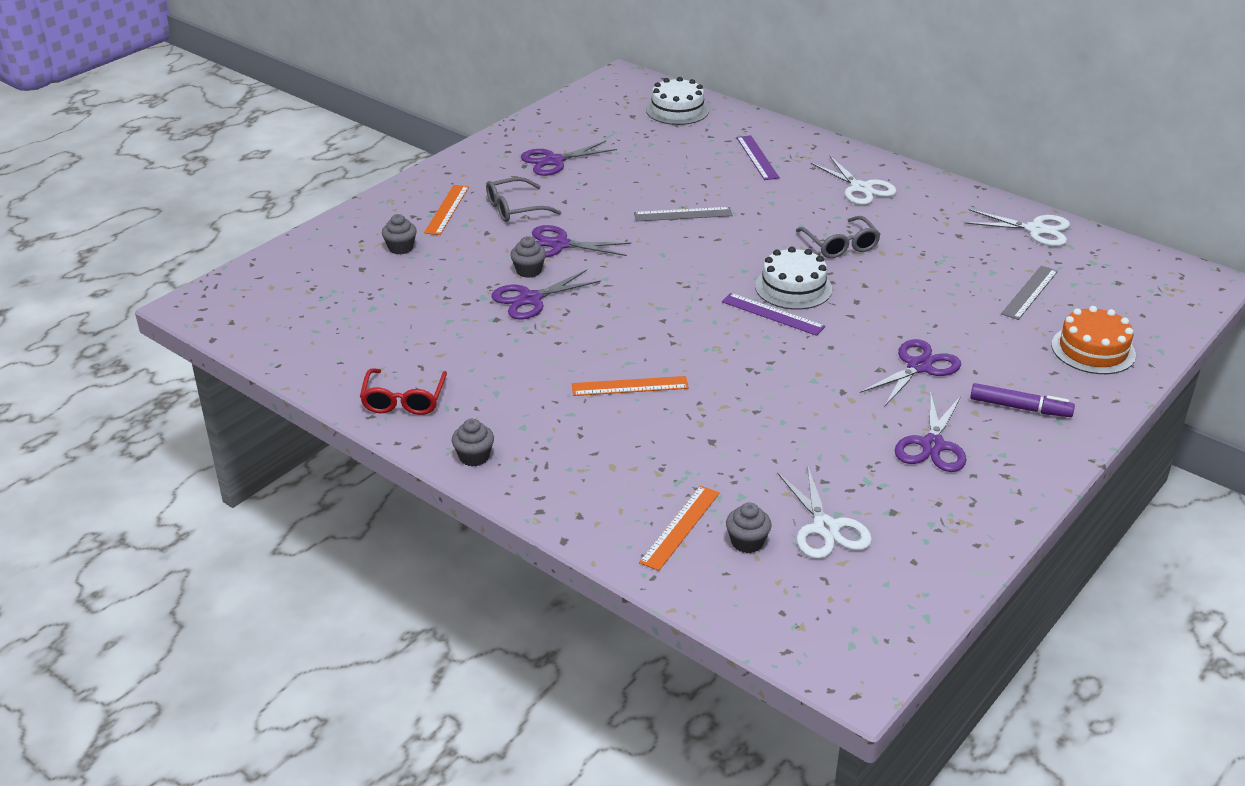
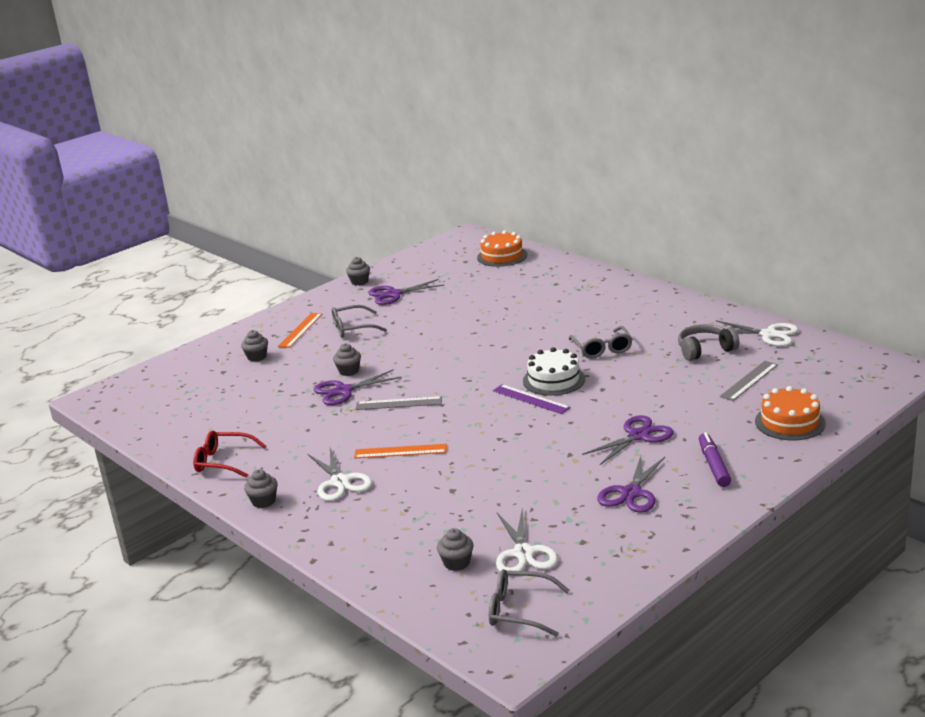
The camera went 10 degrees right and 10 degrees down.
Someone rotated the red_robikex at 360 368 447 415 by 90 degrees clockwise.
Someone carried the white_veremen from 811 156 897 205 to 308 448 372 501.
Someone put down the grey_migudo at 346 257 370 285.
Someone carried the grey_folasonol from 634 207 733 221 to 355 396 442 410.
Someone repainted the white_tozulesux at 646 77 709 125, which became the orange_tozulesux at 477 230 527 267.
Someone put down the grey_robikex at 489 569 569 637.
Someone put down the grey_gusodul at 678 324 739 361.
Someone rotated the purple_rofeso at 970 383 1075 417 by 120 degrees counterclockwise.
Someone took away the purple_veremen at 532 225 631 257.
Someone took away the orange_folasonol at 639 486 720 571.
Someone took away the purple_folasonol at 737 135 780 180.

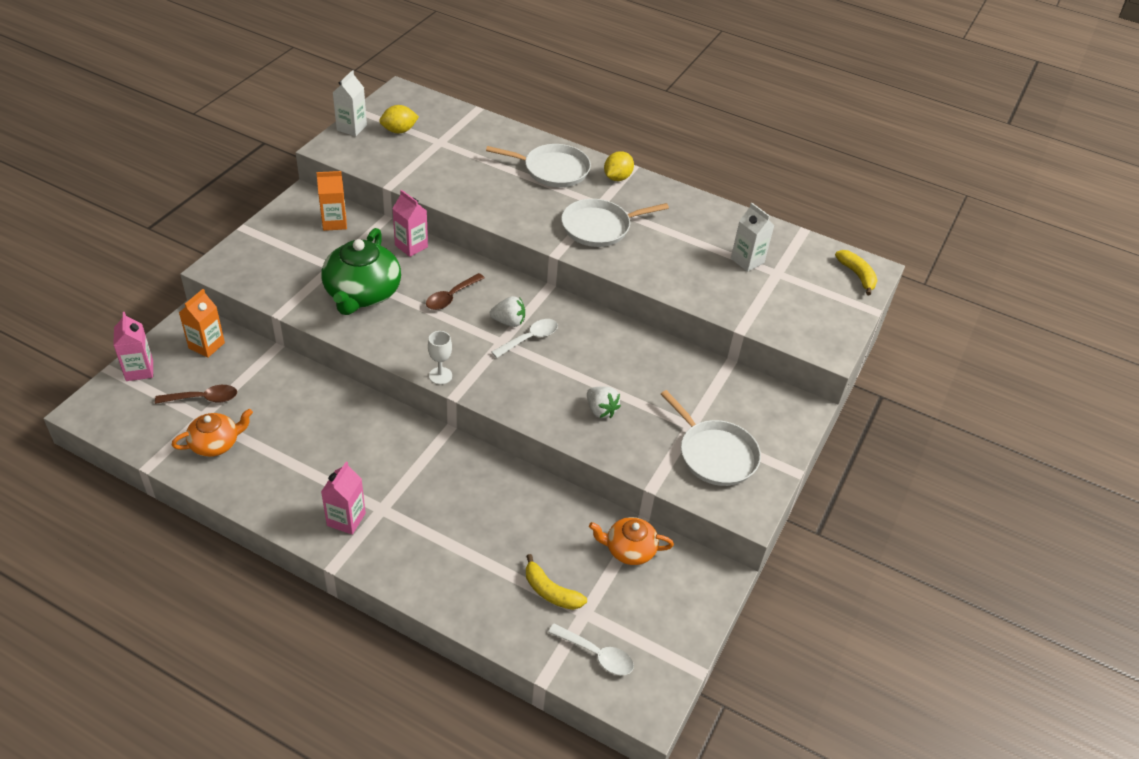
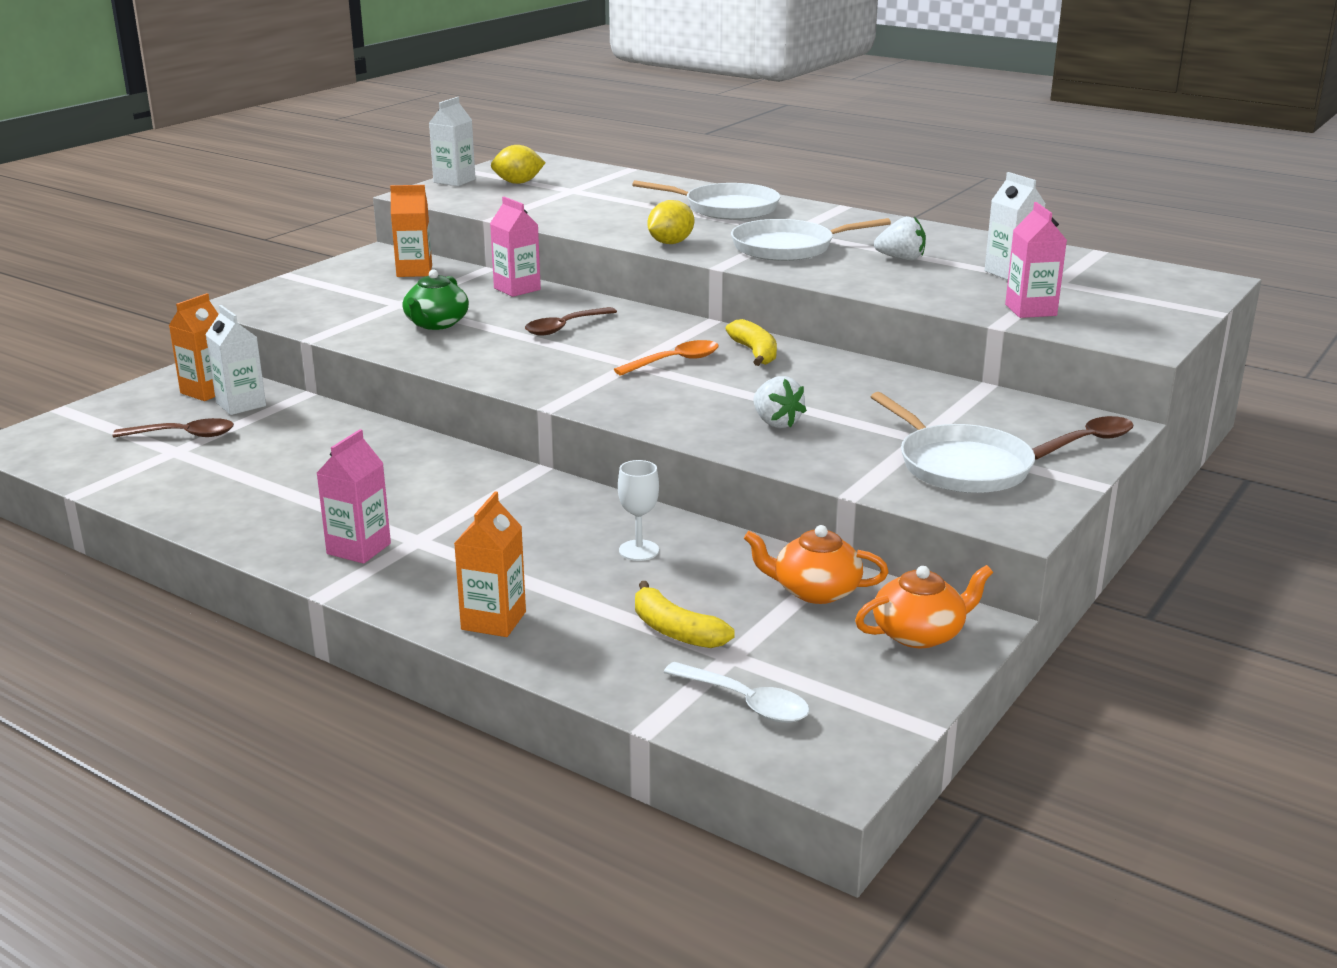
The camera went 10 degrees right and 20 degrees down.
Someone put down the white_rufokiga at 205 305 266 415.
Someone scaled the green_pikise at 321 228 401 315 by 0.58.
Someone put down the orange_rufokiga at 454 491 526 637.
Someone repainted the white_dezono at 492 319 558 358, which became the orange_dezono at 614 340 719 376.
Someone carried the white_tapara from 428 331 452 385 to 618 460 659 561.
Someone carried the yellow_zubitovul from 604 151 634 181 to 647 200 694 244.
Someone carried the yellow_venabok from 835 250 878 295 to 725 319 777 366.
Someone carried the orange_pikise from 172 409 253 457 to 855 565 993 648.
Someone carried the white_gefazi from 490 296 525 327 to 874 216 926 261.
Someone carried the pink_rufokiga from 113 312 153 381 to 1005 202 1067 318.
Someone put down the brown_dezono at 1032 416 1134 460.

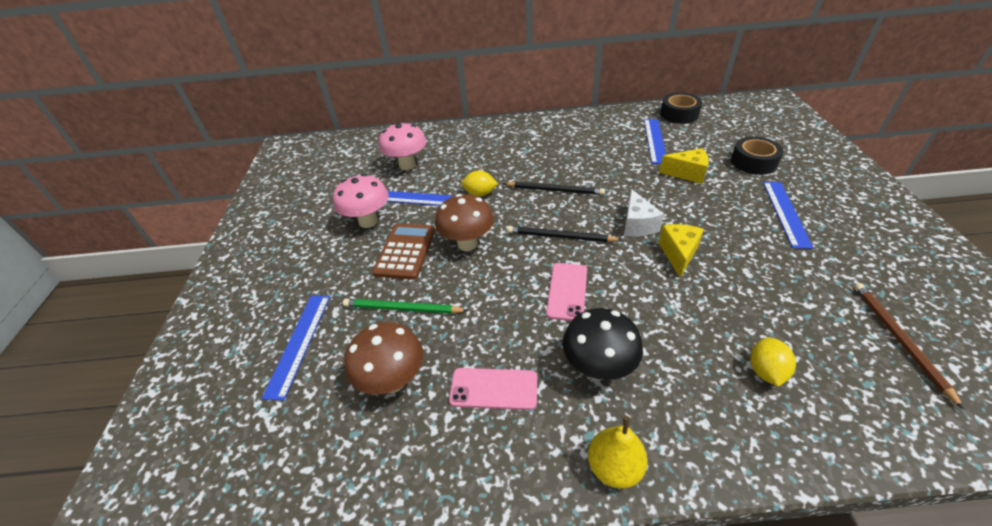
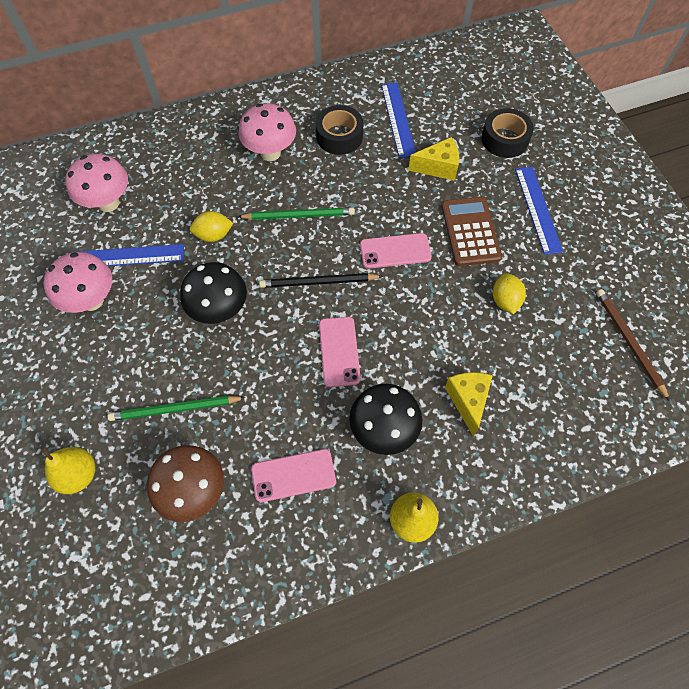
The camera went 20 degrees left and 20 degrees up.
Someone swapped the blue_folasonol at 262 296 330 400 for the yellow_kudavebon at 42 447 95 494.
Someone repainted the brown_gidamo at 435 194 494 251, which became the black_gidamo at 180 262 247 324.
Someone put down the pink_gidamo at 238 103 296 161.
Someone repainted the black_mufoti at 503 182 605 195, which became the green_mufoti at 238 207 355 220.
Someone carried the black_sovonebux from 660 93 702 124 to 316 105 363 155.
Someone swapped the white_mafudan at 624 189 664 236 for the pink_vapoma at 360 233 432 269.
Someone carried the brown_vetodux from 372 223 435 280 to 441 197 502 266.
Someone carried the yellow_mafudan from 659 224 704 277 to 445 372 493 436.
Someone carried the yellow_zubitovul from 750 337 796 387 to 493 273 526 314.

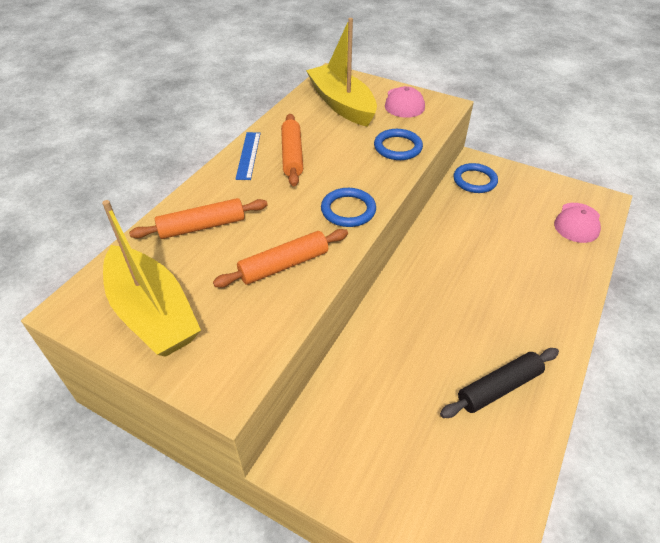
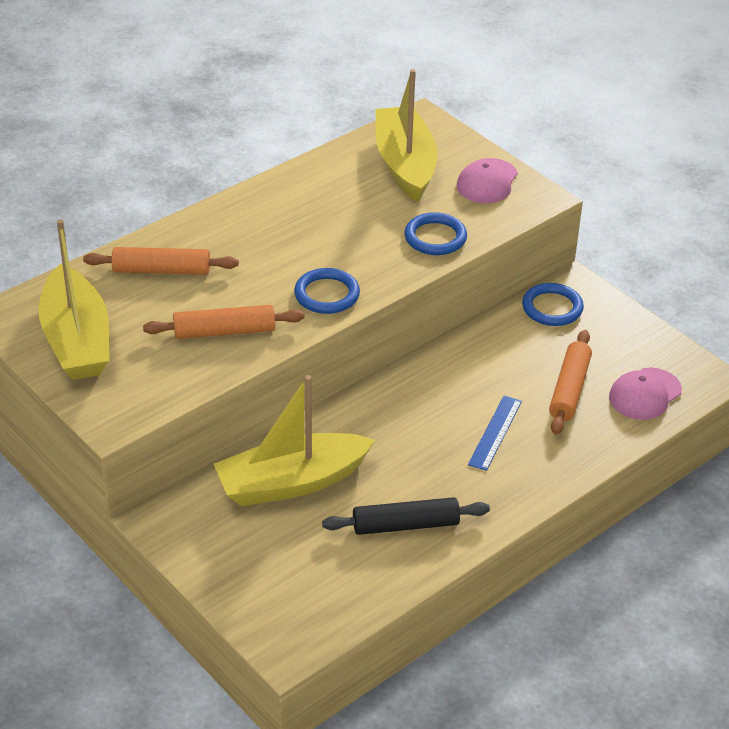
The camera went 20 degrees right and 5 degrees down.
Someone put down the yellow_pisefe at 214 375 375 506.
Someone carried the blue_folasonol from 235 132 261 180 to 468 396 522 471.
Someone carried the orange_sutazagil from 281 114 303 186 to 549 330 592 435.

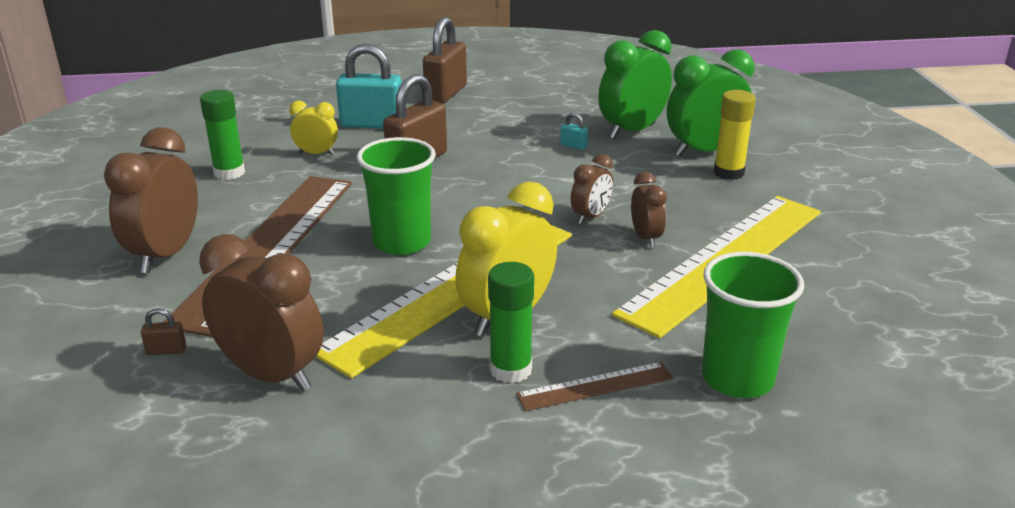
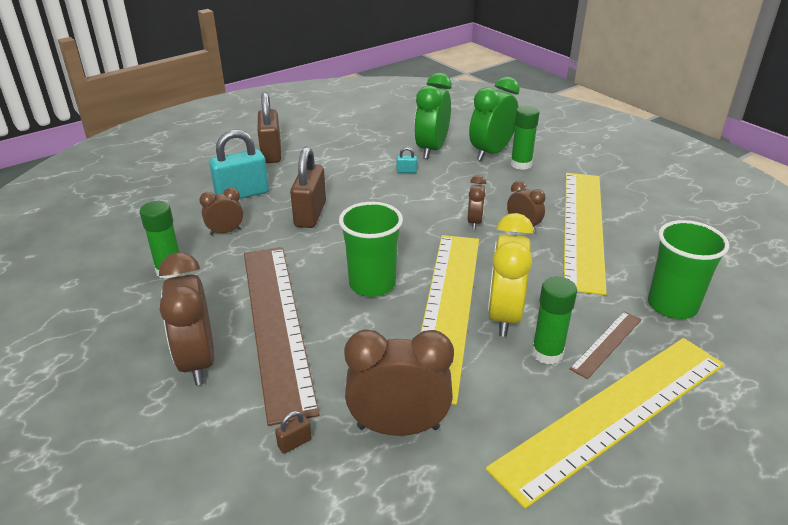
The camera went 30 degrees left and 5 degrees up.
Someone repainted the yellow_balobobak at 289 101 338 155, which became the brown_balobobak at 199 188 243 235.
Someone put down the yellow_folasonol at 486 338 724 509.
Someone repainted the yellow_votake at 714 90 756 180, which became the green_votake at 510 106 539 170.

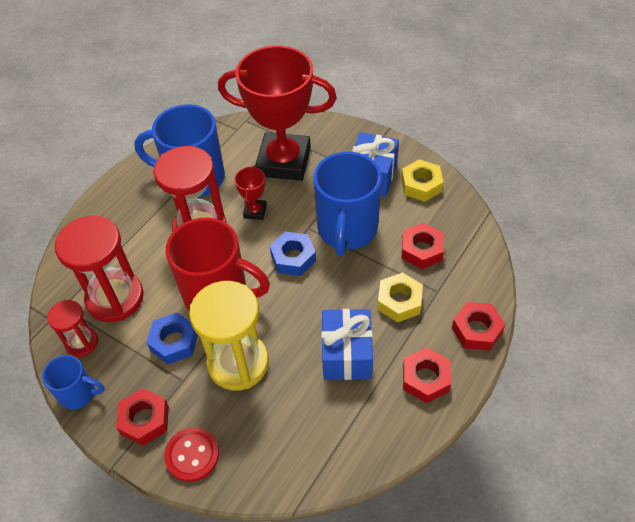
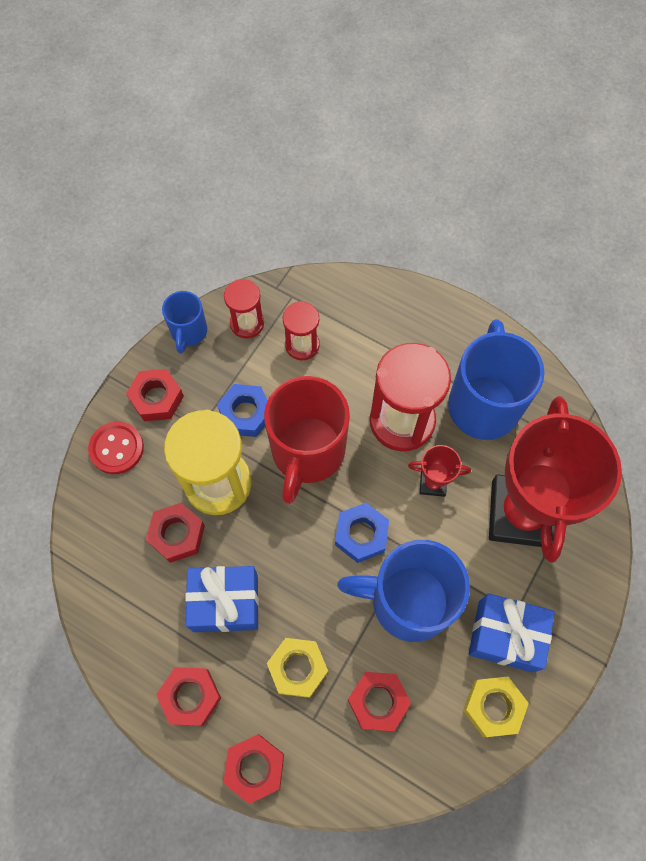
The camera went 85 degrees right and 15 degrees up.
Someone put down the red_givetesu at 146 503 205 563.
Someone scaled the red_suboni at 55 216 144 322 by 0.55.

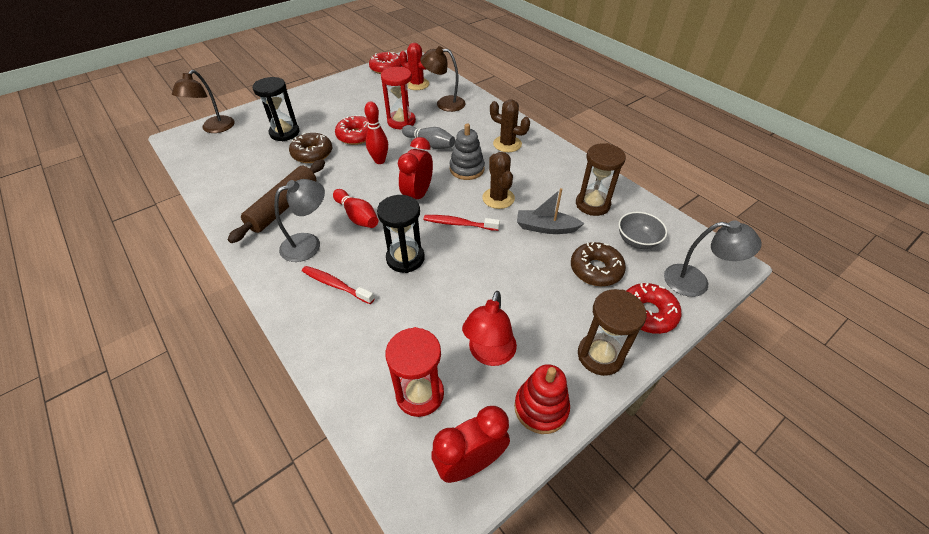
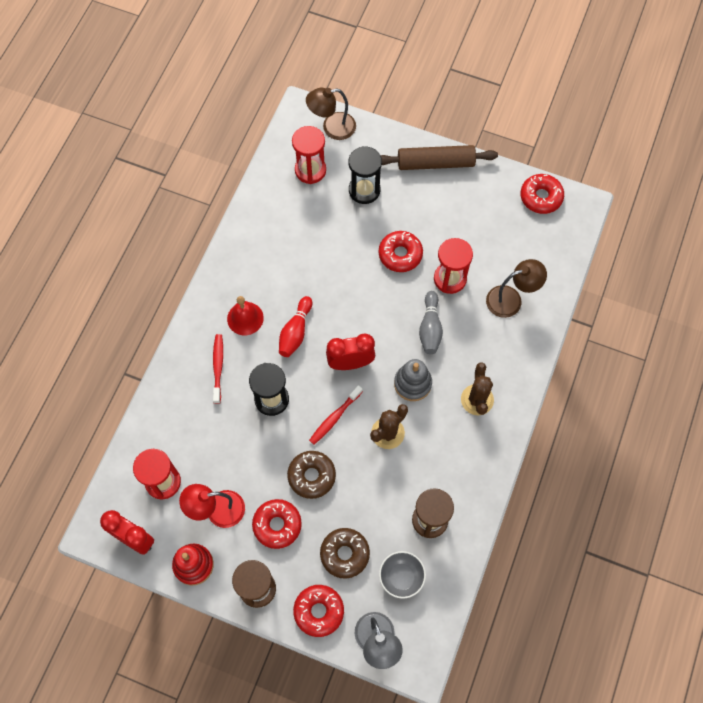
The camera went 60 degrees right and 20 degrees up.
Someone swapped the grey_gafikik at 274 179 325 262 for the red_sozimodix at 227 296 264 335.
Someone put down the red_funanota at 252 499 302 549.
Someone carried the brown_funanota from 289 133 332 163 to 287 451 336 499.
Someone put down the red_suboni at 292 126 326 184.
Someone rotated the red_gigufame at 423 215 500 231 by 120 degrees counterclockwise.
Someone carried the brown_sutazagil from 228 159 325 243 to 381 145 498 170.
Someone rotated the brown_gafikik at 420 46 466 112 by 90 degrees clockwise.
Someone took away the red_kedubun at 364 101 388 164.
Someone took away the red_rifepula at 399 43 429 90.
Someone took away the grey_pisefe at 517 188 585 234.

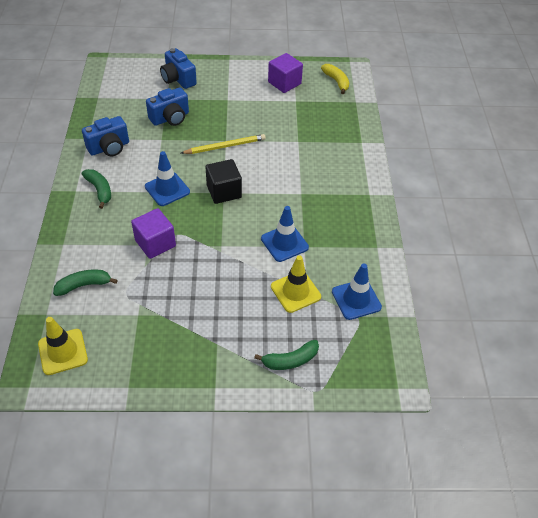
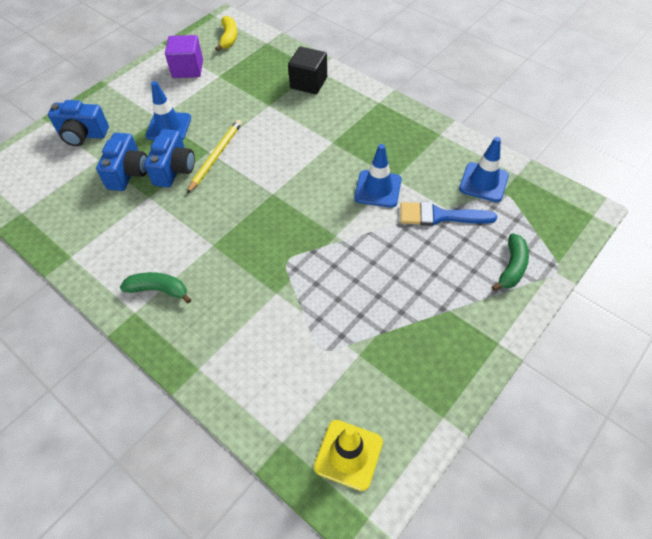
The camera went 45 degrees left and 5 degrees up.
Someone carried the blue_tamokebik from 82 116 129 156 to 144 129 195 187.
Someone carried the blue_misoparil from 145 151 190 206 to 145 81 191 140.
Someone rotated the yellow_venabok at 321 64 349 94 by 75 degrees clockwise.
Someone carried the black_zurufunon from 206 159 242 204 to 288 47 327 94.
Someone swapped the yellow_misoparil at 271 255 321 313 for the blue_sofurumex at 401 202 497 226.
Someone took away the green_venabok at 53 270 118 296.
Someone took away the purple_zurufunon at 131 208 176 259.

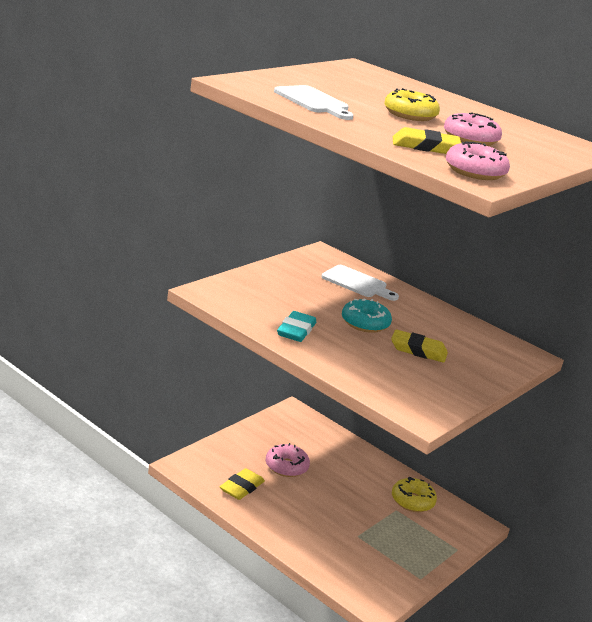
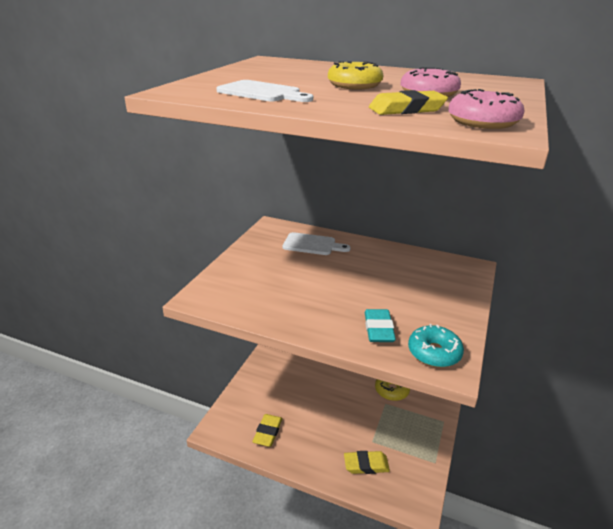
The camera went 15 degrees left and 5 degrees up.
Someone carried the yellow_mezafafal from 391 330 448 363 to 344 451 390 474.
Someone carried the turquoise_mezafafal from 277 311 316 342 to 364 309 396 342.
Someone carried the turquoise_funanota from 342 298 392 333 to 408 324 464 367.
Someone took away the pink_funanota at 266 443 310 477.

